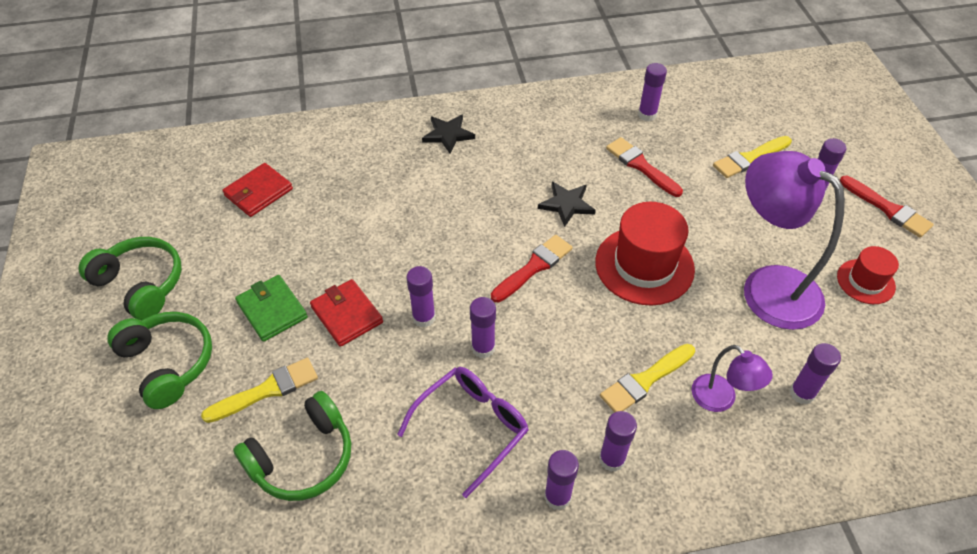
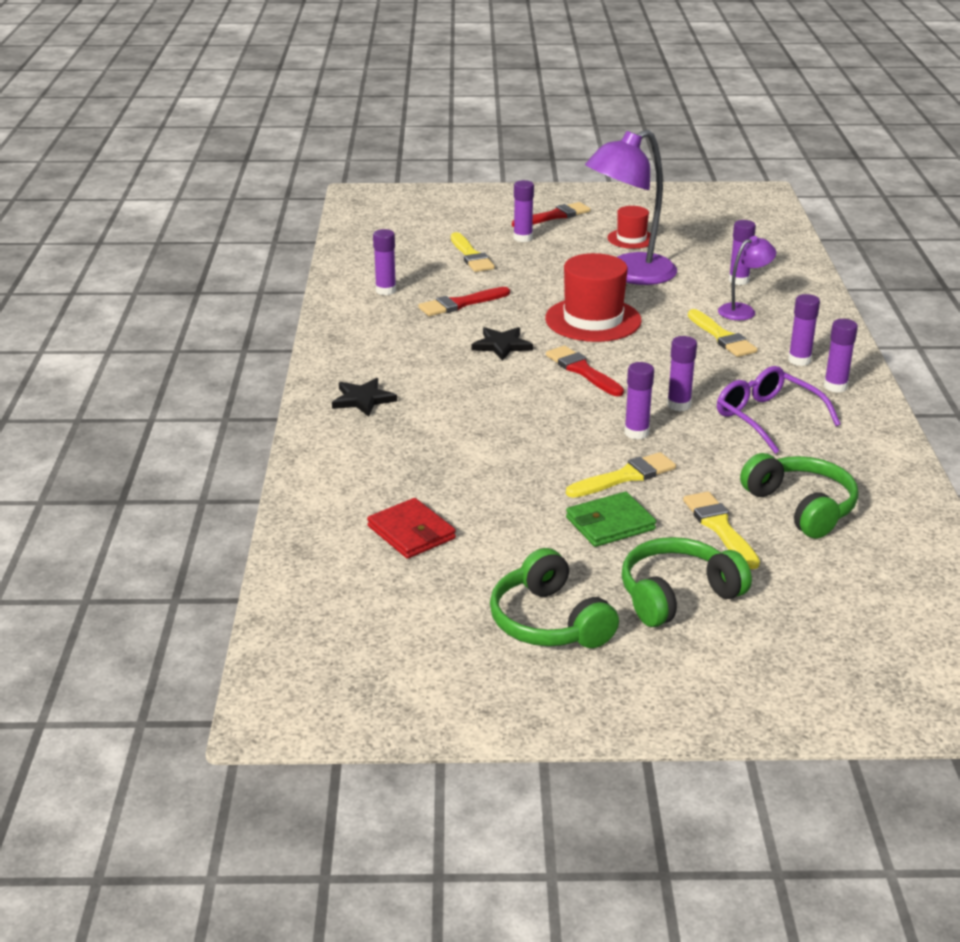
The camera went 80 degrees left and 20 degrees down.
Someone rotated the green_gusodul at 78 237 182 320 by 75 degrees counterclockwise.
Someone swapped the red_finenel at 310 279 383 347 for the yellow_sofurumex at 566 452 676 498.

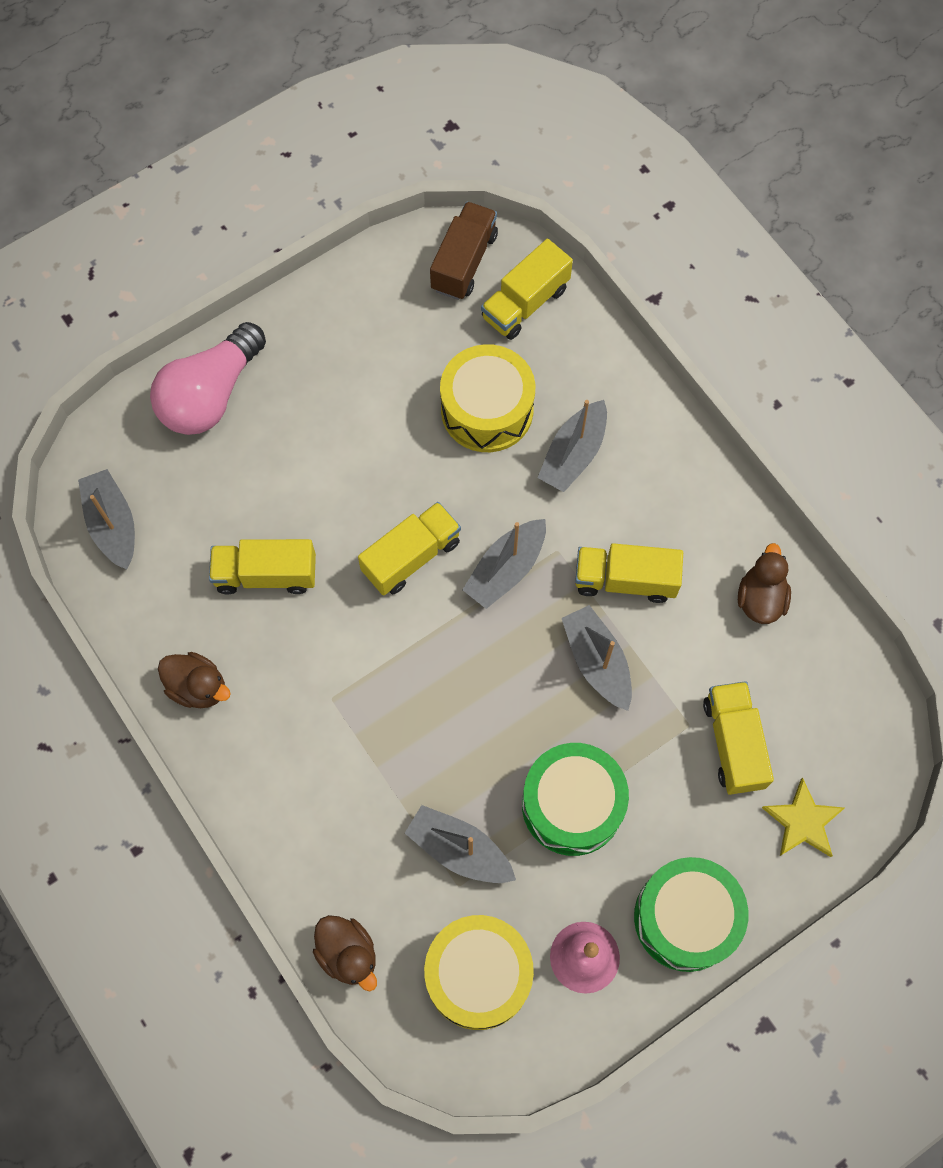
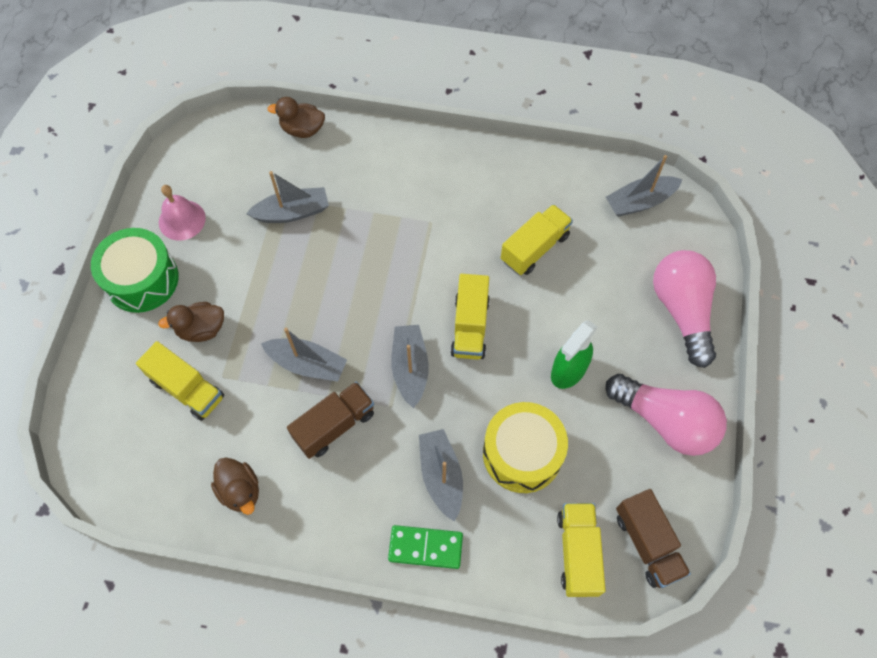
The camera went 135 degrees right and 5 degrees down.
Someone carried the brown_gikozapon from 158 652 231 708 to 158 302 224 342.
Someone repainted the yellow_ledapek at 575 543 683 603, which became the brown_ledapek at 287 382 374 459.
Someone put down the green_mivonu at 388 525 463 569.
Someone put down the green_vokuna at 551 320 598 389.
Someone put down the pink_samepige at 605 374 727 456.
Someone rotated the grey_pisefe at 78 469 135 570 by 135 degrees clockwise.
Someone took away the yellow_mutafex at 424 915 534 1030.
Someone took away the green_mutafex at 522 743 629 856.
Someone took away the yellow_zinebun at 762 778 845 857.

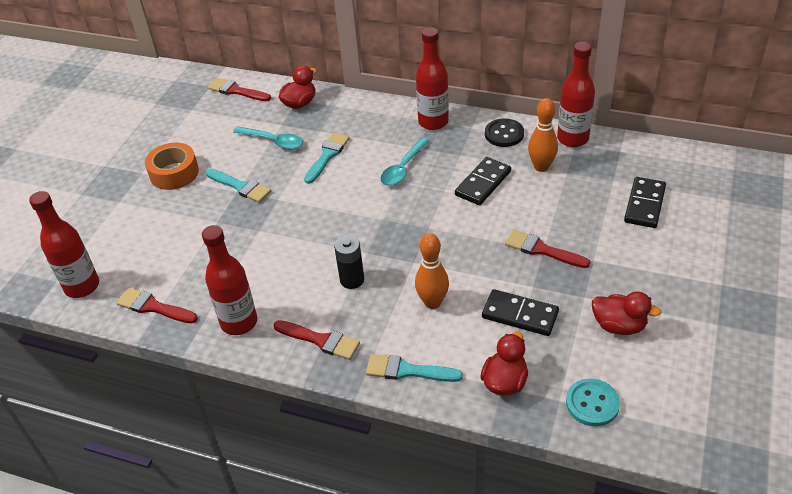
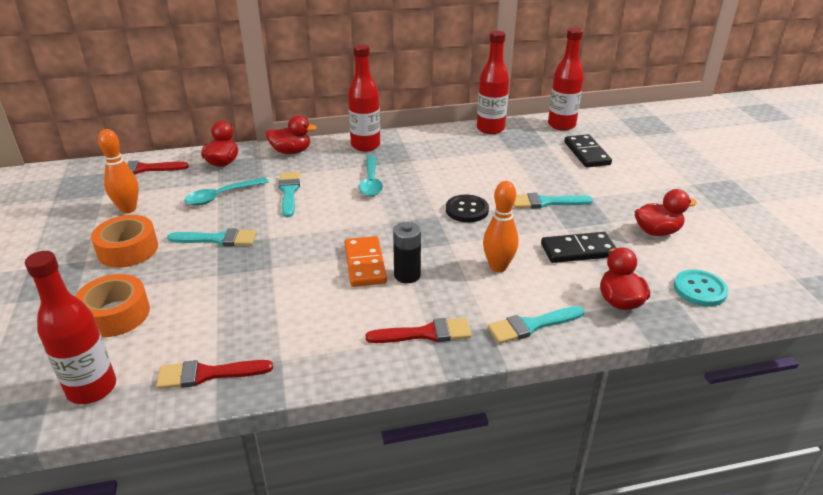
The camera went 35 degrees left and 10 degrees down.
Someone put down the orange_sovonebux at 75 274 150 337.
Someone carried the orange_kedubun from 528 98 558 172 to 98 129 139 213.
Someone rotated the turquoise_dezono at 233 126 303 150 by 150 degrees clockwise.
Someone put down the red_gikozapon at 266 115 317 154.
Someone put down the orange_mivonu at 345 236 387 287.
Someone carried the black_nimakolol from 485 118 524 147 to 446 195 489 222.
Someone repainted the red_sofurumex at 505 230 590 268, which became the turquoise_sofurumex at 513 193 593 209.
Someone carried the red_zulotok from 202 225 257 335 to 548 28 584 131.
Someone took away the black_mivonu at 455 157 511 205.

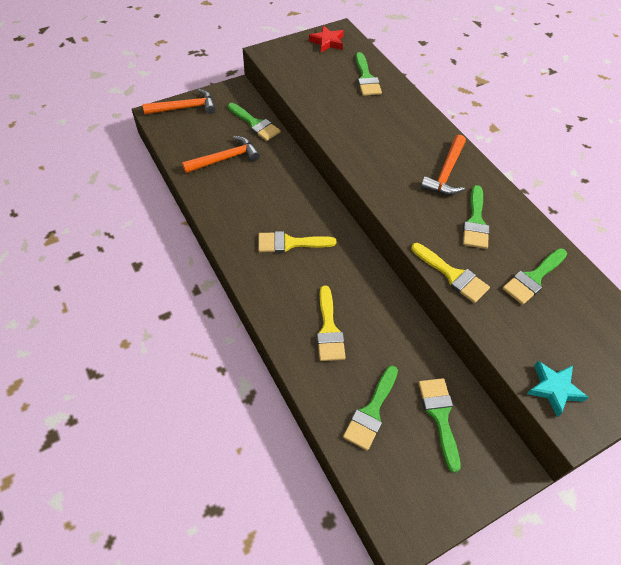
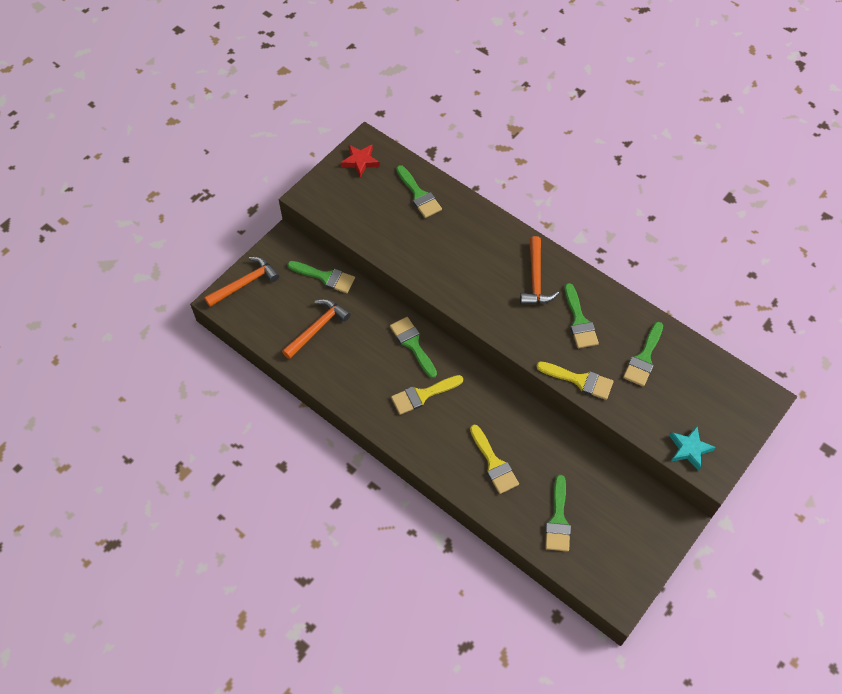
The camera went 20 degrees left and 5 degrees up.
Someone carried the green_sofurumex from 418 378 461 473 to 390 317 437 378.

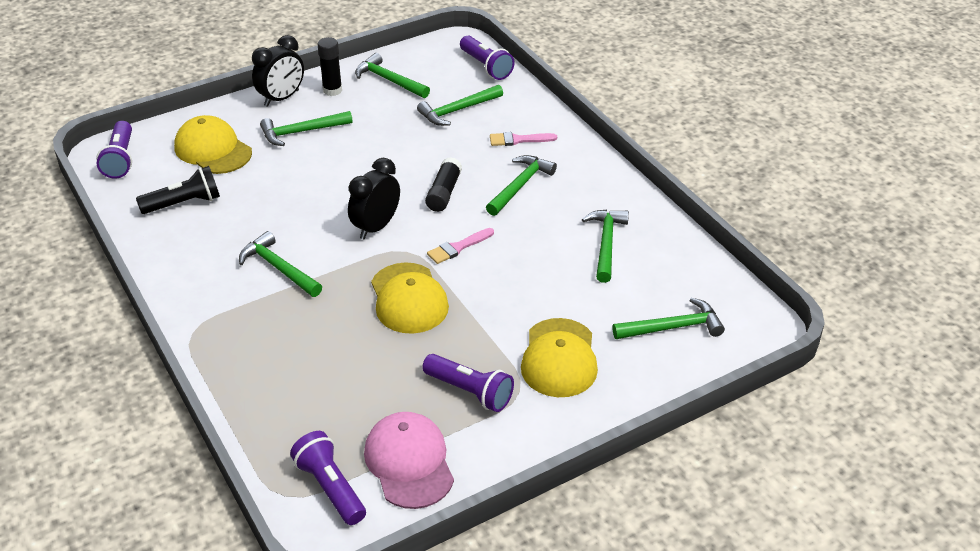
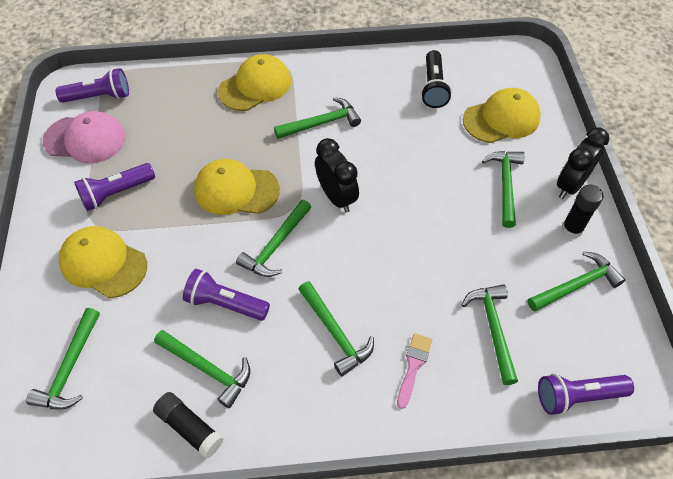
The camera went 115 degrees right and 15 degrees up.
Someone carried the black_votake from 425 157 462 212 to 153 392 224 459.
Someone carried the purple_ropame from 96 121 132 178 to 183 269 270 321.
Someone put down the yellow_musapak at 218 54 291 111.
Someone swapped the pink_sofurumex at 427 228 494 264 for the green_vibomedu at 236 200 311 277.
Someone rotated the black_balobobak at 252 35 304 107 by 60 degrees clockwise.

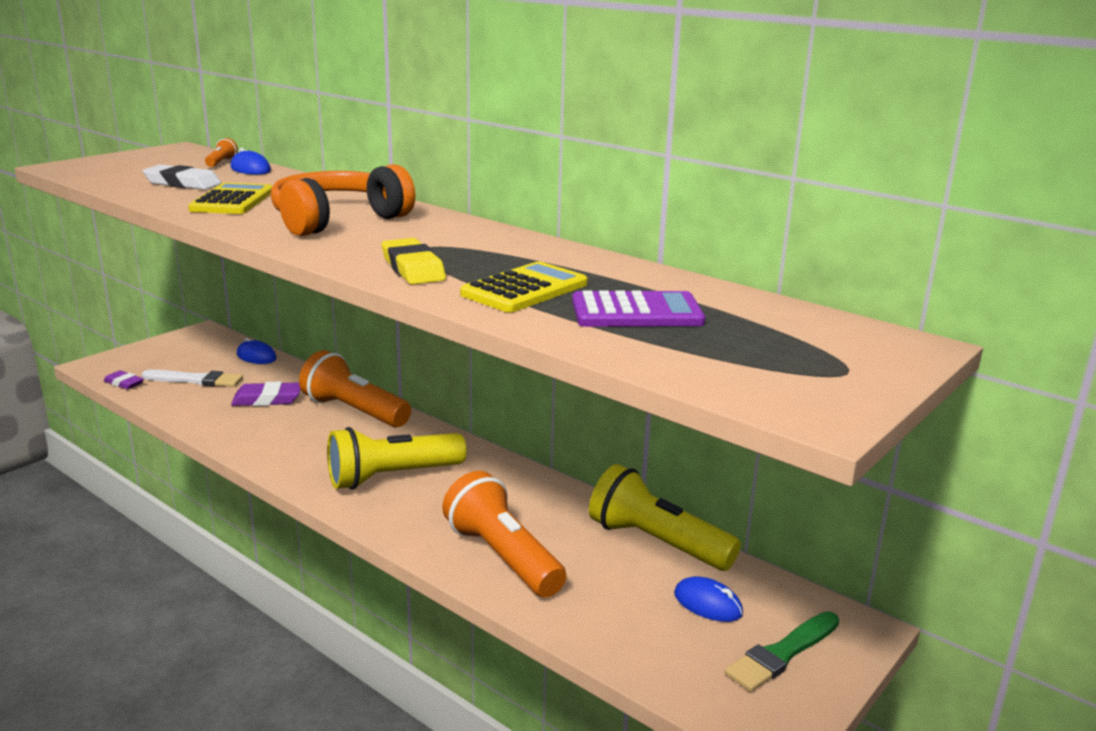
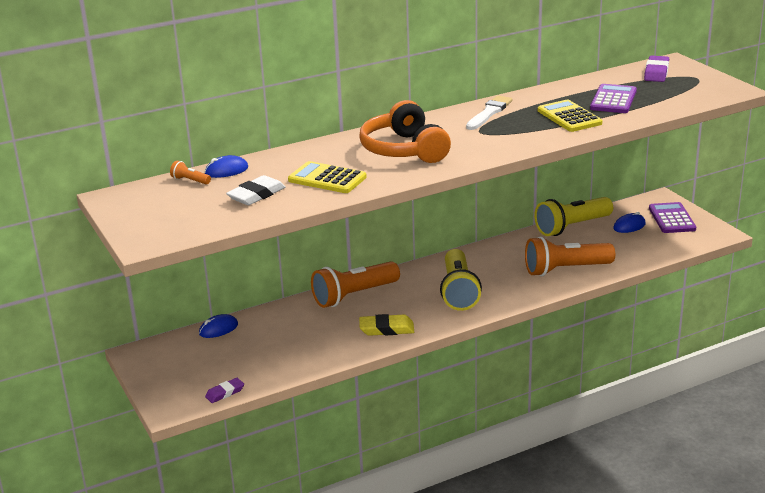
The camera went 65 degrees left and 5 degrees up.
Someone carried the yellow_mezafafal from 382 238 446 285 to 359 314 414 336.
Someone carried the white_sofurumex from 141 370 243 387 to 466 96 513 130.
Someone carried the purple_mezafafal from 231 381 301 406 to 644 55 669 82.
Someone swapped the green_sofurumex at 725 611 839 692 for the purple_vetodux at 649 202 696 233.

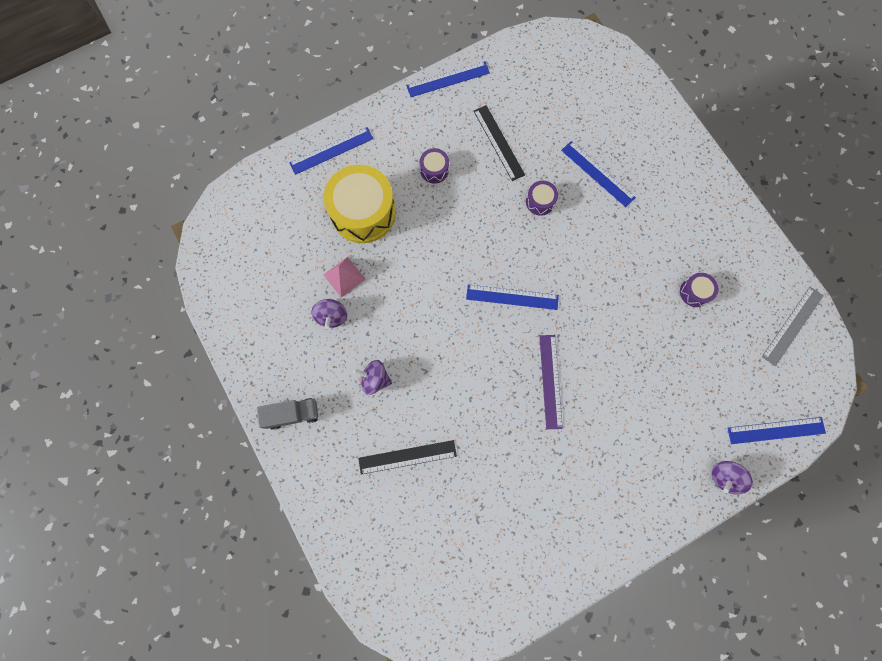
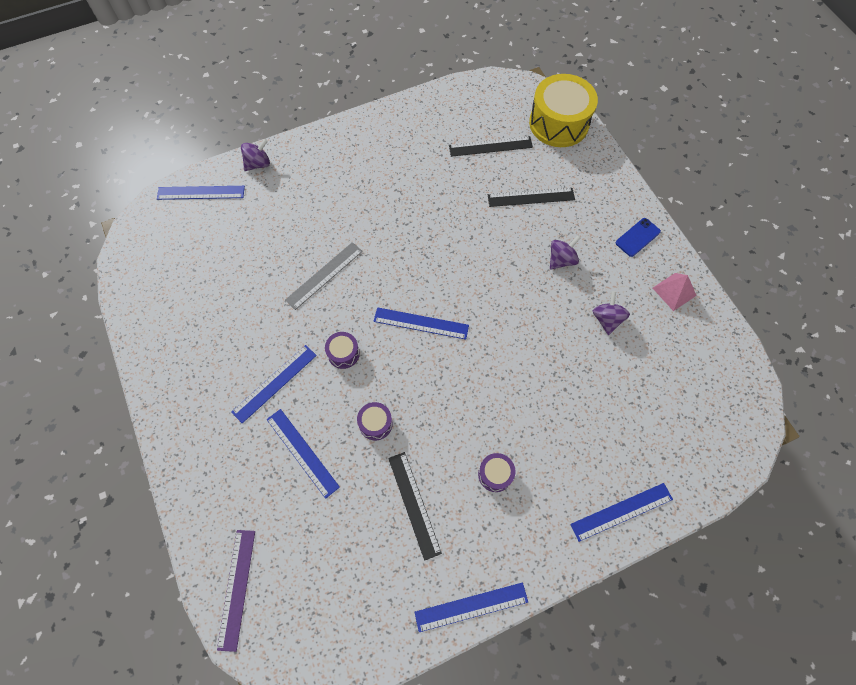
The camera went 175 degrees left and 10 degrees down.
Someone carried the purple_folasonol from 539 335 563 429 to 217 530 255 652.
Someone put down the blue_folasonol at 231 345 317 423.
Someone carried the grey_folasonol from 762 287 823 366 to 285 242 363 310.
Someone carried the purple_mutafex from 680 273 718 307 to 325 332 360 369.
Someone put down the black_folasonol at 449 136 533 157.
Someone carried the yellow_mutafex from 324 165 396 243 to 529 74 598 147.
Someone rotated the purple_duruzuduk at 353 360 392 395 by 60 degrees counterclockwise.
Someone swapped the grey_ledapek at 257 398 318 430 for the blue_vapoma at 616 218 661 257.
Someone carried the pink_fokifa from 324 257 366 298 to 653 273 697 311.

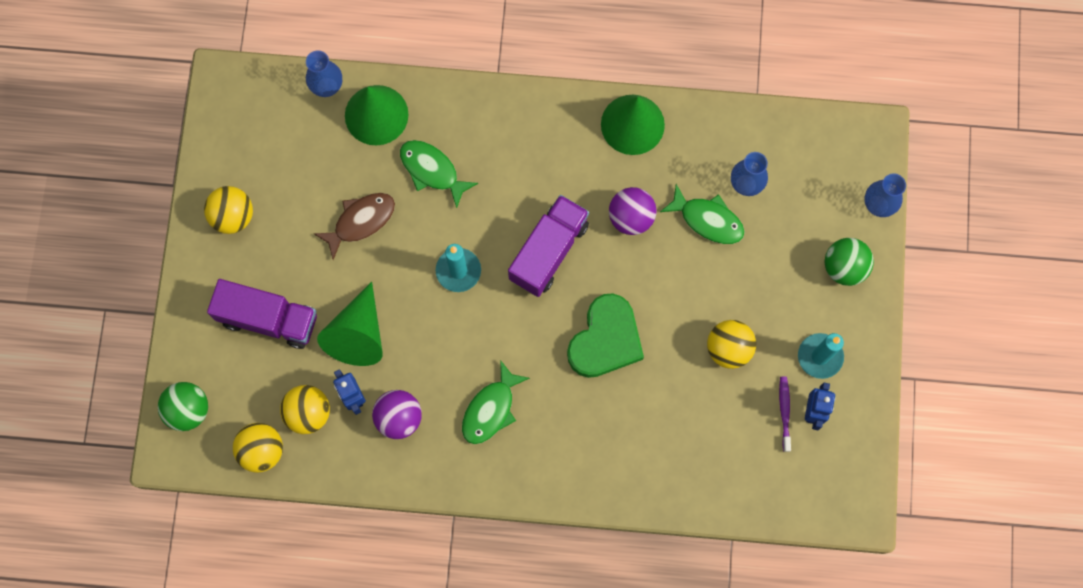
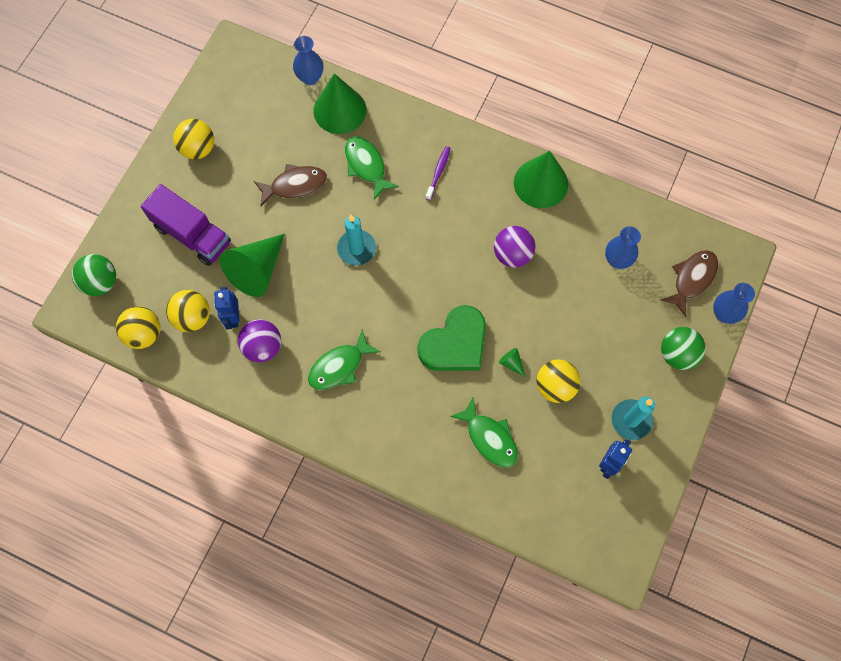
The camera went 20 degrees right and 5 degrees down.
Someone carried the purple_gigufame from 779 377 791 452 to 425 146 451 200.
Someone carried the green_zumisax from 660 184 745 244 to 450 397 518 467.
Someone put down the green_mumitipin at 499 348 526 377.
Someone put down the brown_zumisax at 661 250 718 317.
Someone took away the purple_ledapek at 508 195 589 297.

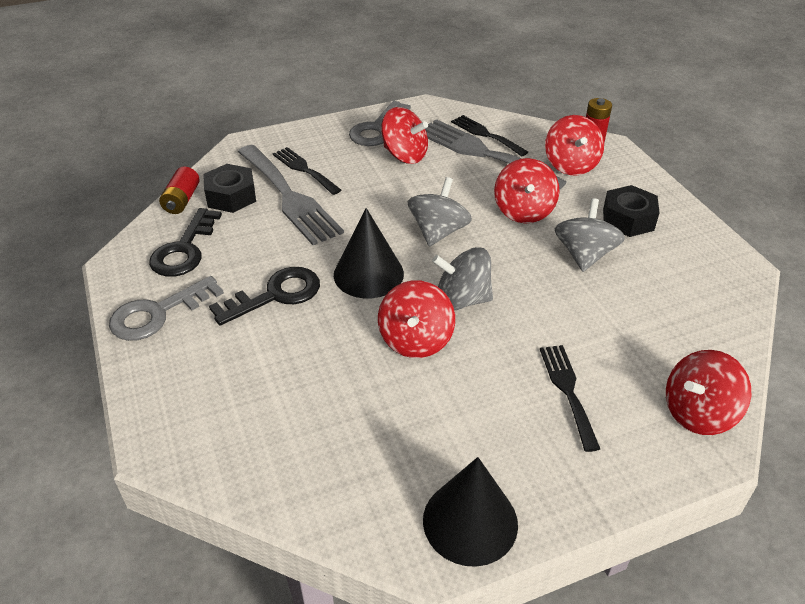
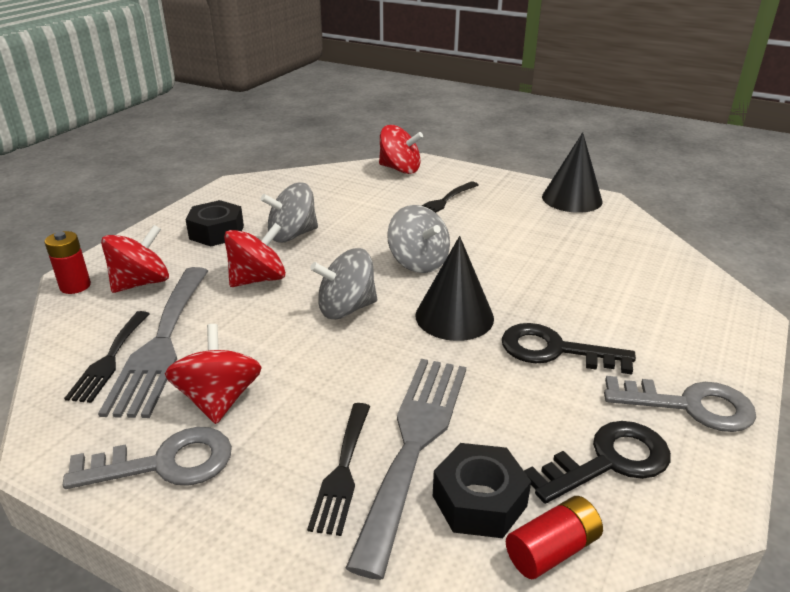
The camera went 130 degrees left and 10 degrees down.
Someone took away the red_duruzuduk at 378 280 455 358.

